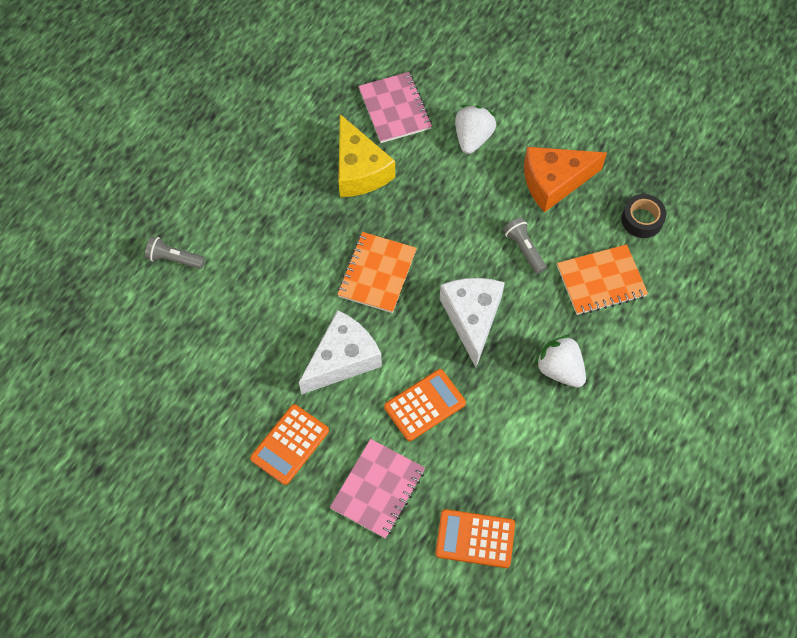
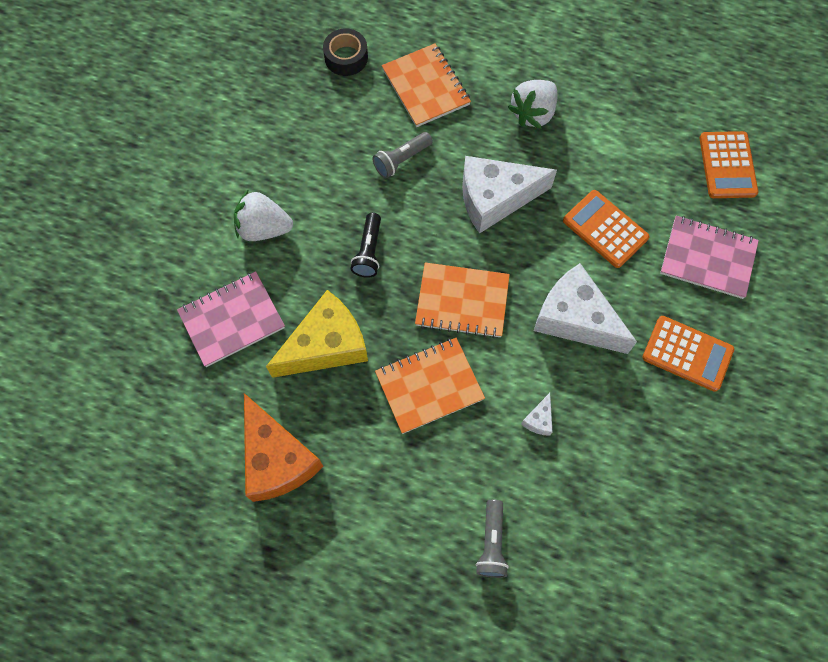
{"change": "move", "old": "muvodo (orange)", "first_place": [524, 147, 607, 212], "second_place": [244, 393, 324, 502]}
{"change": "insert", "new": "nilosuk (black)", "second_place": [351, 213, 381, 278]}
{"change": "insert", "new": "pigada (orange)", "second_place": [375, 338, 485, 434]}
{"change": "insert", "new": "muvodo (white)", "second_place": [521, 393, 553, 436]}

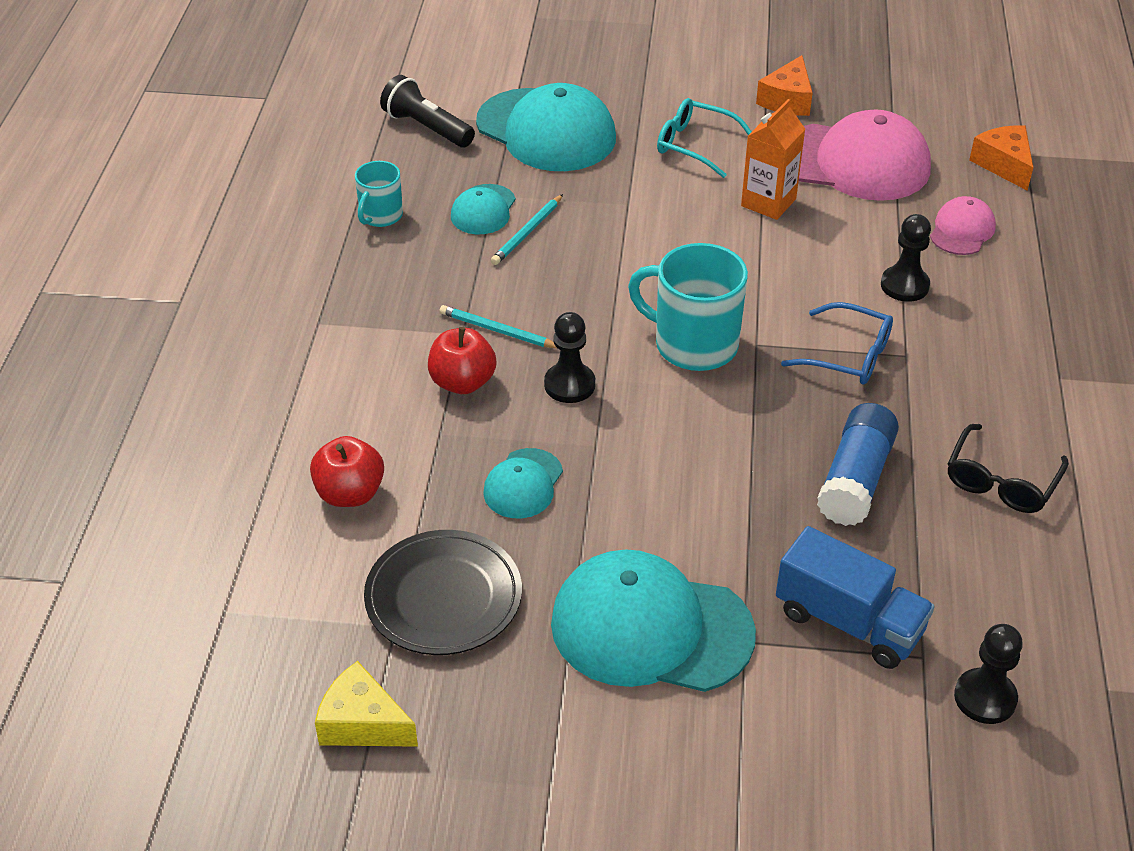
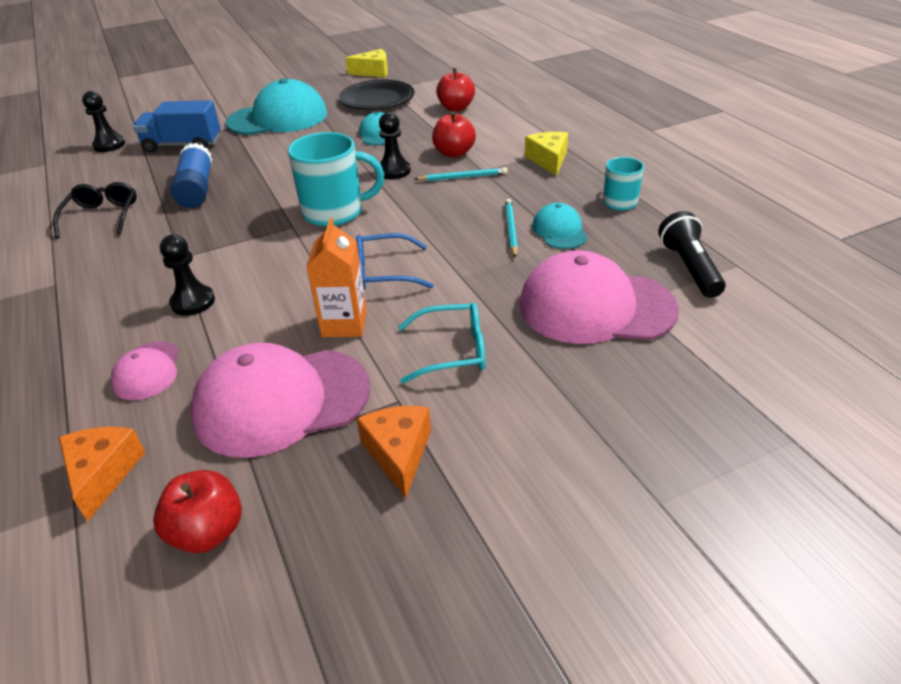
{"change": "rotate", "old": "nilosuk (black)", "first_place": [380, 75, 475, 147], "second_place": [658, 211, 726, 298], "degrees": -105}
{"change": "recolor", "old": "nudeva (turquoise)", "new": "nudeva (pink)", "first_place": [476, 83, 616, 171], "second_place": [519, 250, 679, 344]}
{"change": "rotate", "old": "muvodo (orange)", "first_place": [969, 125, 1033, 191], "second_place": [59, 427, 145, 522], "degrees": -135}
{"change": "move", "old": "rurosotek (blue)", "first_place": [781, 302, 893, 384], "second_place": [356, 233, 434, 290]}
{"change": "insert", "new": "muvodo (yellow)", "second_place": [525, 132, 568, 176]}
{"change": "insert", "new": "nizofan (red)", "second_place": [153, 470, 242, 553]}

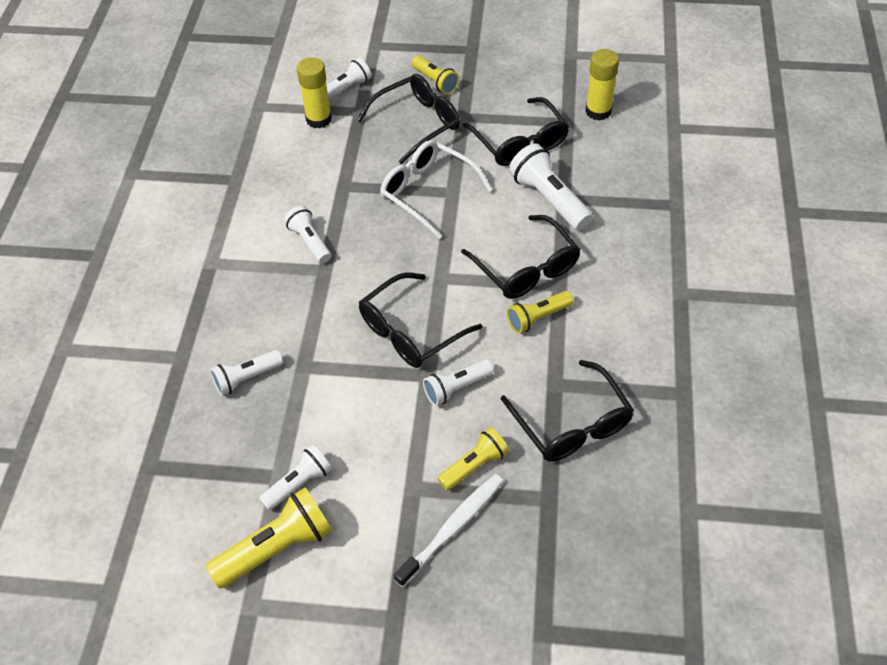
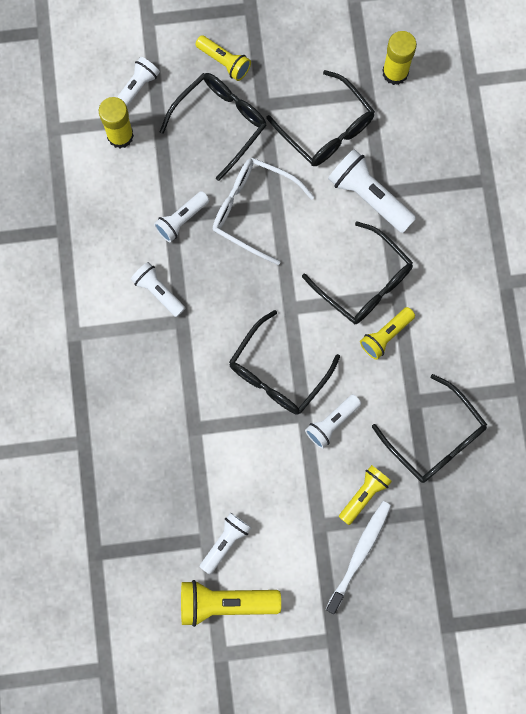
{"change": "move", "old": "nilosuk (white)", "first_place": [210, 350, 283, 396], "second_place": [154, 191, 209, 242]}
{"change": "rotate", "old": "nilosuk (yellow)", "first_place": [206, 487, 332, 589], "second_place": [181, 580, 281, 627], "degrees": -135}

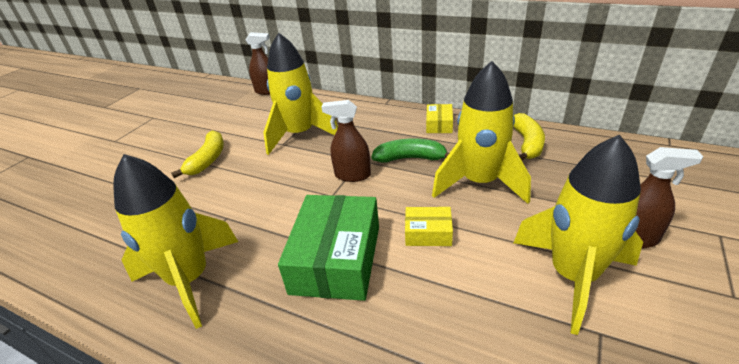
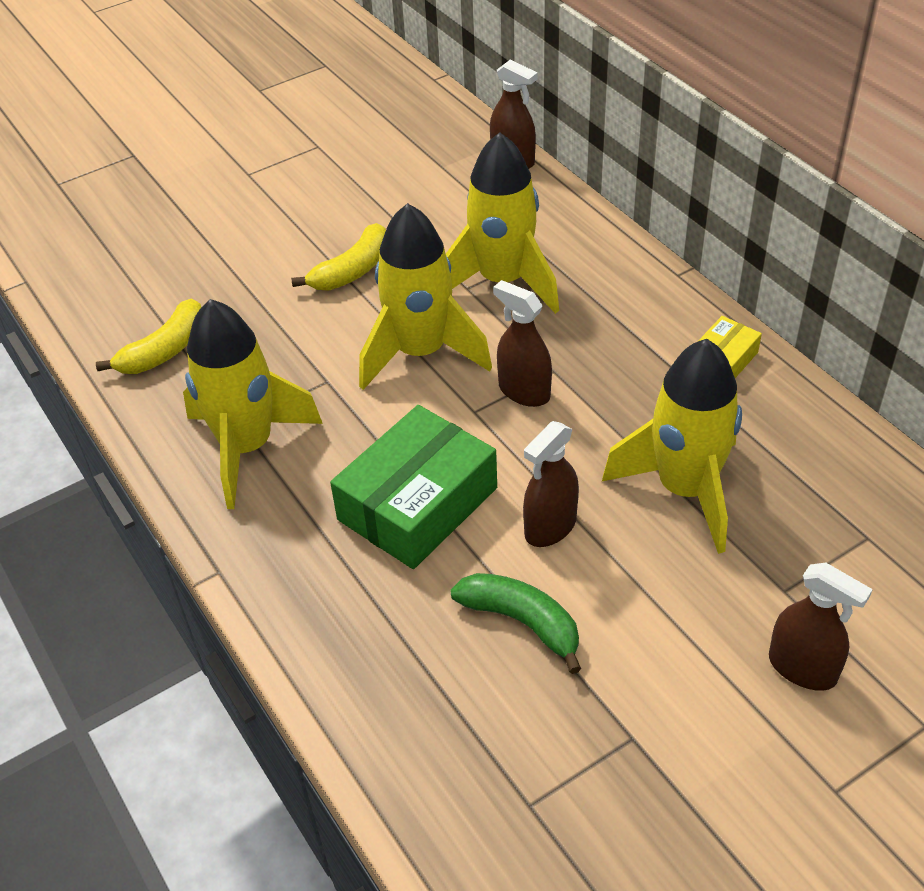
{"change": "move", "old": "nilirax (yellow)", "first_place": [513, 113, 545, 161], "second_place": [96, 299, 201, 374]}
{"change": "move", "old": "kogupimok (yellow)", "first_place": [514, 135, 643, 335], "second_place": [359, 203, 492, 390]}
{"change": "move", "old": "nilirax (green)", "first_place": [371, 138, 449, 162], "second_place": [450, 573, 581, 674]}
{"change": "replace", "old": "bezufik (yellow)", "new": "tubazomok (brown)", "first_place": [405, 207, 453, 246], "second_place": [523, 421, 579, 547]}

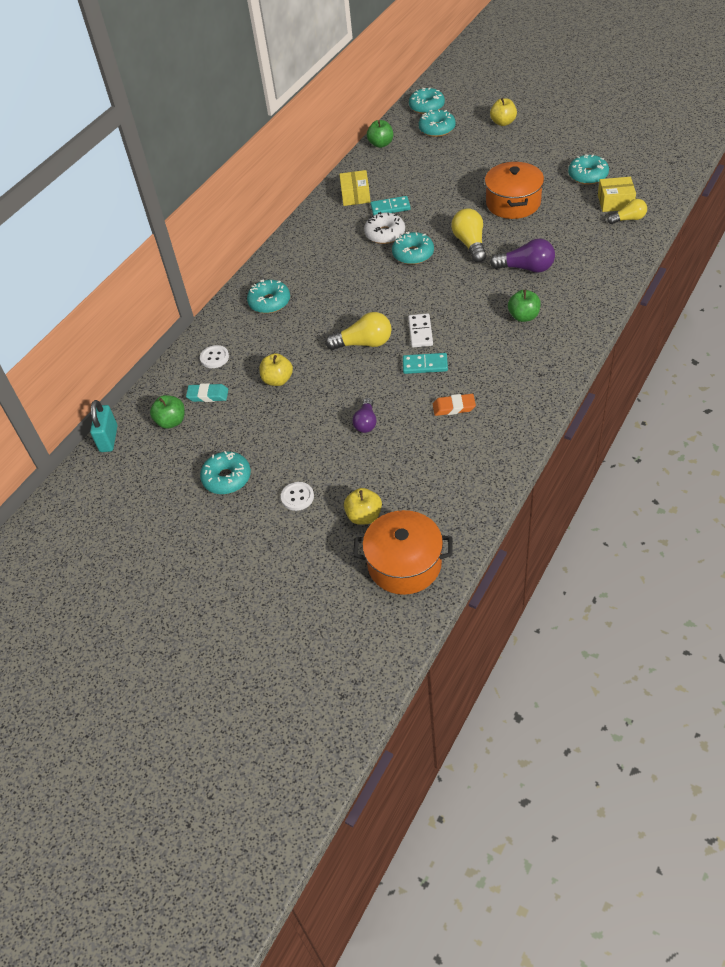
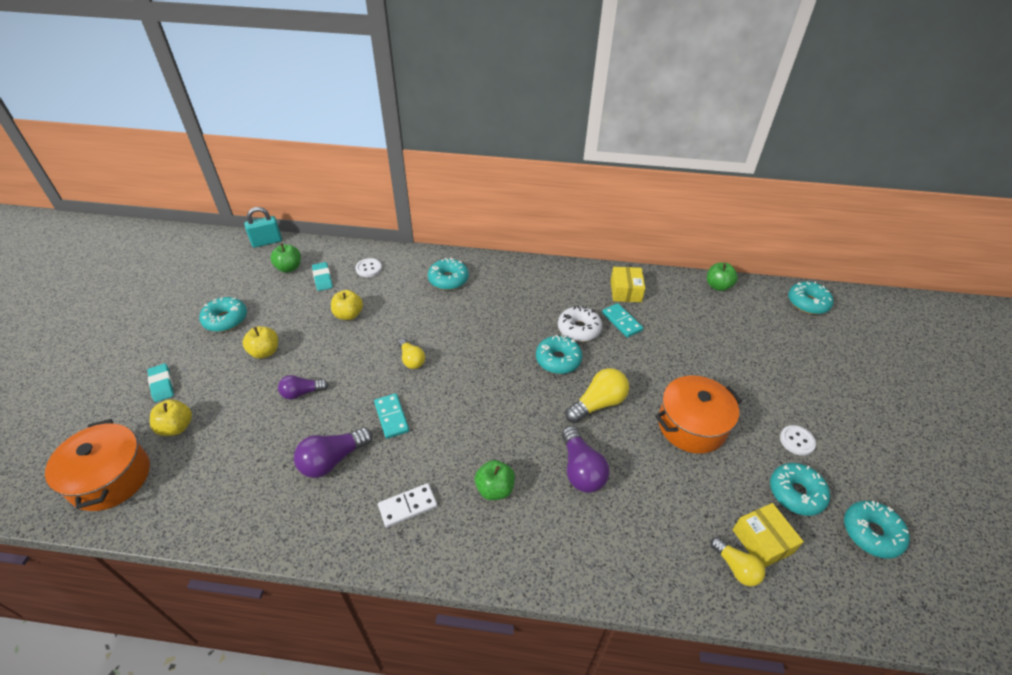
{"change": "move", "old": "nizofan (yellow)", "first_place": [490, 98, 517, 126], "second_place": [242, 326, 278, 359]}
{"change": "move", "old": "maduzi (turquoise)", "first_place": [419, 110, 456, 137], "second_place": [844, 500, 910, 559]}
{"change": "rotate", "old": "bezufik (yellow)", "first_place": [339, 170, 370, 206], "second_place": [611, 267, 645, 302], "degrees": -60}
{"change": "resize", "old": "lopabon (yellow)", "first_place": [325, 312, 392, 350], "second_place": [399, 338, 425, 369], "factor": 0.65}
{"change": "move", "old": "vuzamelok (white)", "first_place": [408, 313, 433, 348], "second_place": [378, 483, 437, 528]}
{"change": "replace", "old": "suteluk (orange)", "new": "lopabon (purple)", "first_place": [433, 394, 476, 416], "second_place": [294, 427, 373, 478]}
{"change": "move", "old": "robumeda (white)", "first_place": [281, 482, 314, 511], "second_place": [780, 425, 816, 456]}
{"change": "insert", "new": "suteluk (turquoise)", "second_place": [148, 363, 174, 402]}

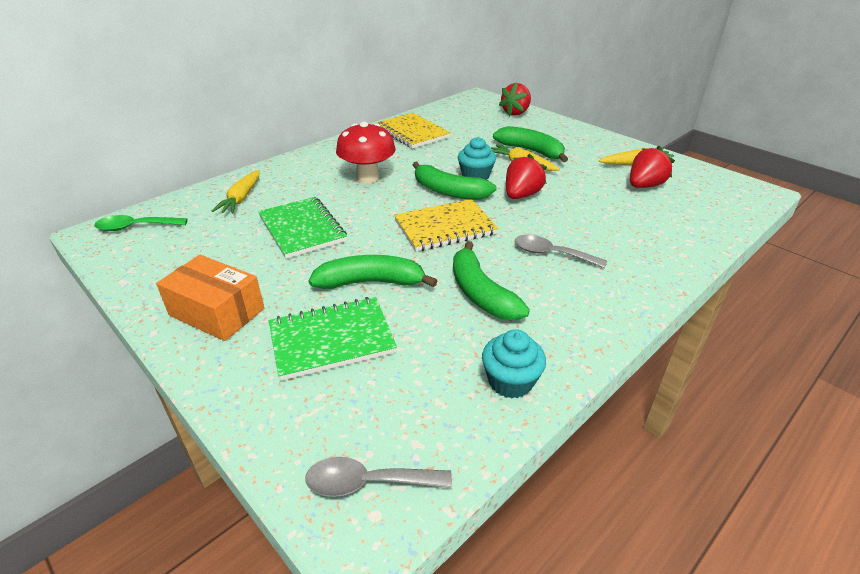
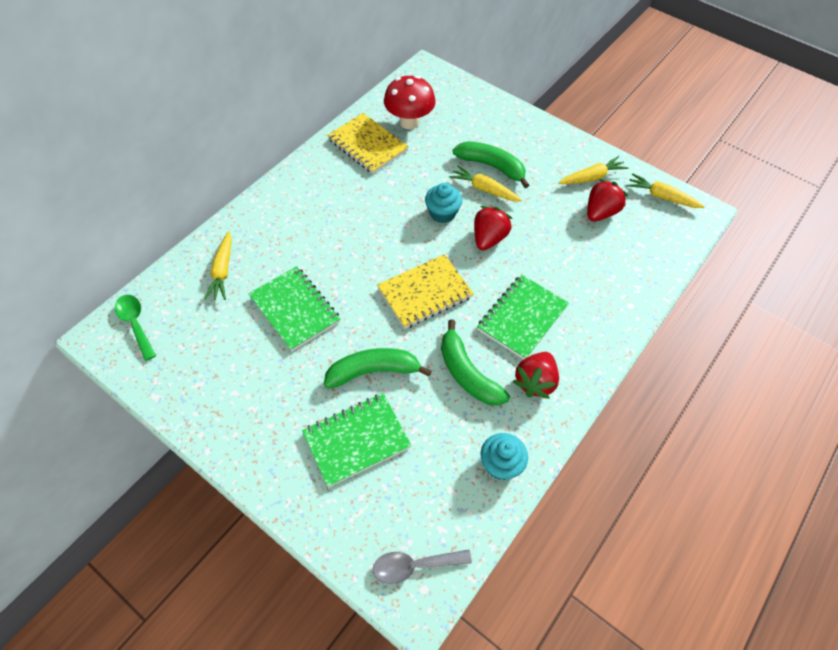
{"change": "move", "old": "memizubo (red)", "first_place": [499, 82, 531, 116], "second_place": [513, 352, 559, 399]}
{"change": "move", "old": "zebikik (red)", "first_place": [336, 122, 396, 183], "second_place": [384, 75, 436, 129]}
{"change": "delete", "old": "nilirax (green)", "first_place": [413, 162, 497, 200]}
{"change": "rotate", "old": "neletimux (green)", "first_place": [94, 215, 188, 231], "second_place": [115, 295, 156, 361], "degrees": 75}
{"change": "replace", "old": "neletimux (grey)", "new": "pigada (green)", "first_place": [515, 235, 607, 268], "second_place": [477, 274, 569, 359]}
{"change": "delete", "old": "bezufik (orange)", "first_place": [156, 255, 264, 341]}
{"change": "insert", "new": "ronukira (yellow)", "second_place": [627, 173, 705, 208]}

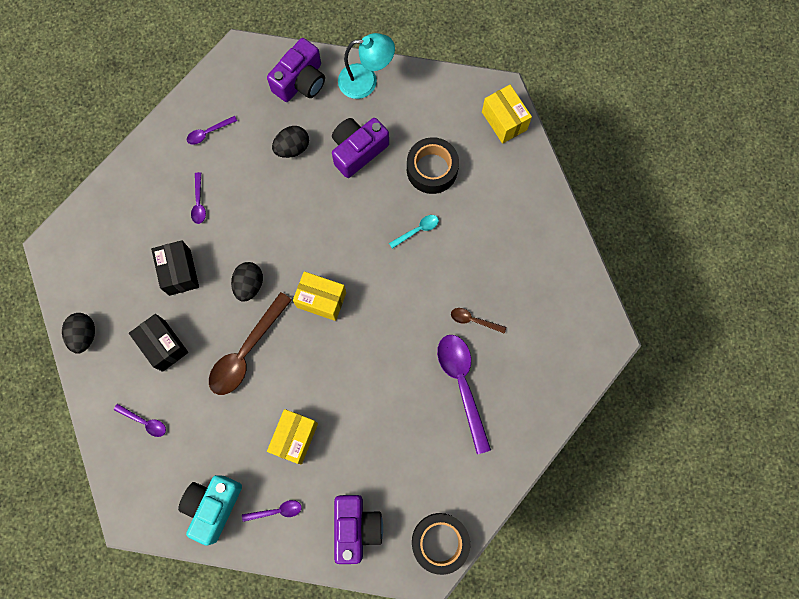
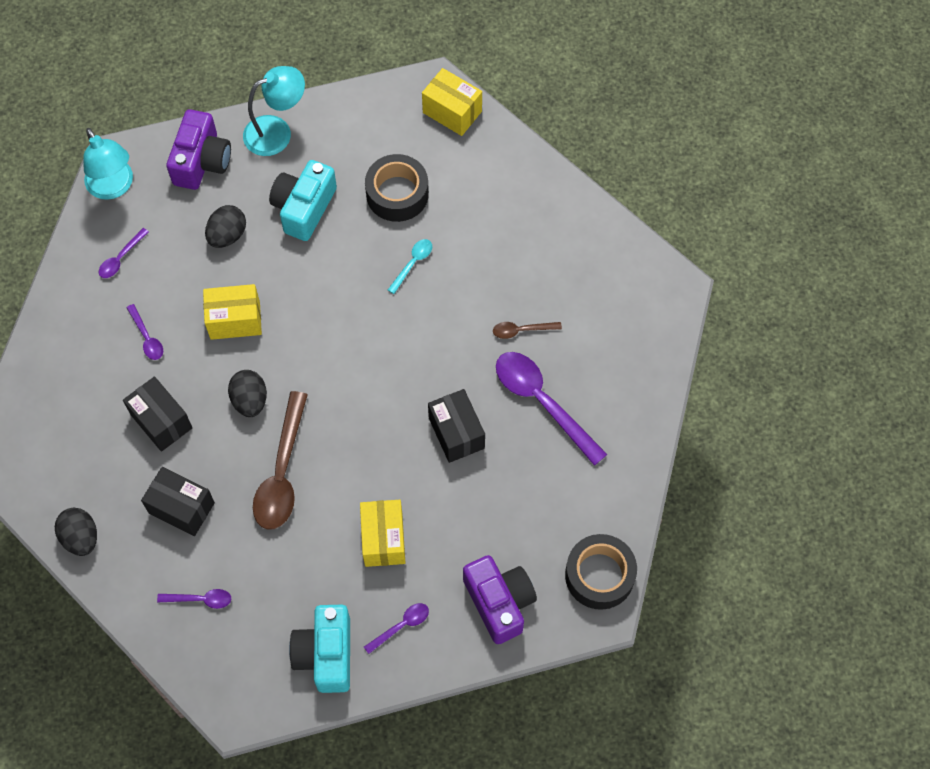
{"change": "recolor", "old": "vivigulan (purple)", "new": "vivigulan (turquoise)", "first_place": [332, 118, 389, 178], "second_place": [269, 160, 337, 241]}
{"change": "move", "old": "bezufik (yellow)", "first_place": [293, 271, 346, 321], "second_place": [203, 284, 262, 340]}
{"change": "insert", "new": "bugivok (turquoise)", "second_place": [83, 128, 133, 200]}
{"change": "insert", "new": "bezufik (black)", "second_place": [428, 389, 485, 463]}

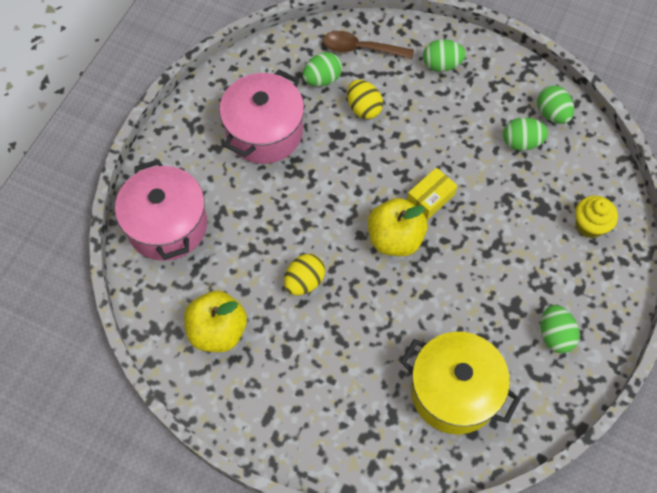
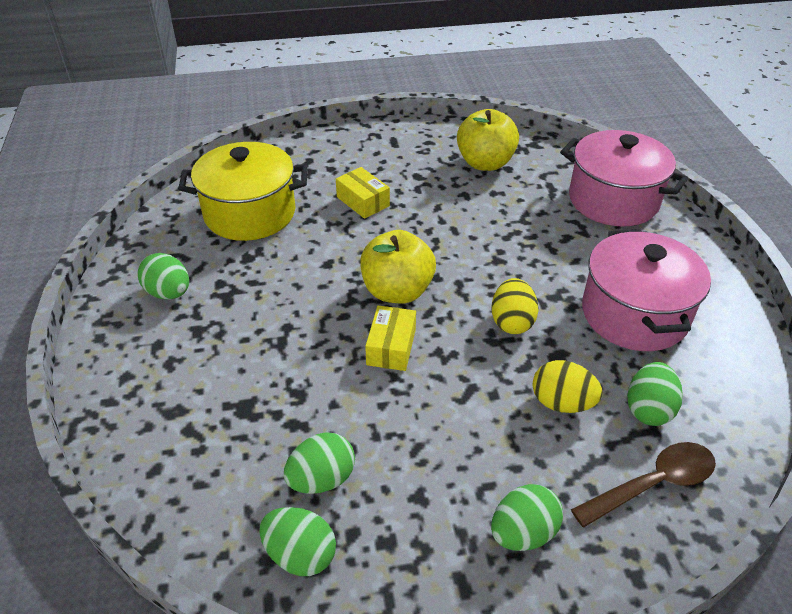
{"change": "delete", "old": "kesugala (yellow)", "first_place": [575, 196, 618, 238]}
{"change": "move", "old": "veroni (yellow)", "first_place": [284, 254, 325, 295], "second_place": [492, 278, 539, 334]}
{"change": "insert", "new": "bezufik (yellow)", "second_place": [336, 167, 390, 219]}

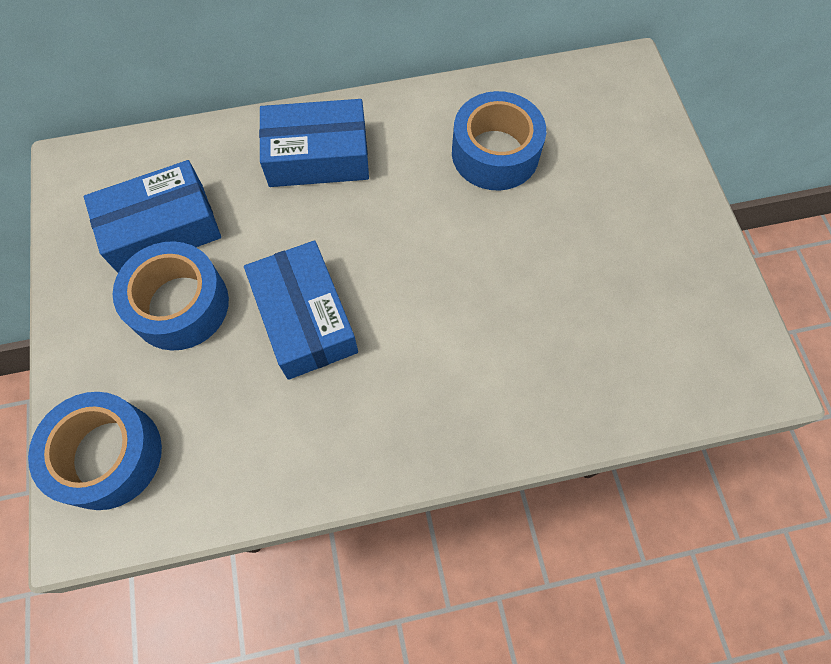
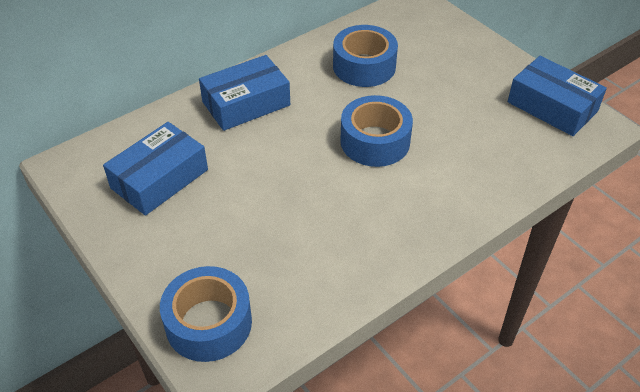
{"change": "move", "old": "bezufik (blue)", "first_place": [244, 240, 358, 380], "second_place": [508, 56, 607, 136]}
{"change": "move", "old": "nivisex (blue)", "first_place": [113, 241, 229, 350], "second_place": [340, 95, 413, 167]}

